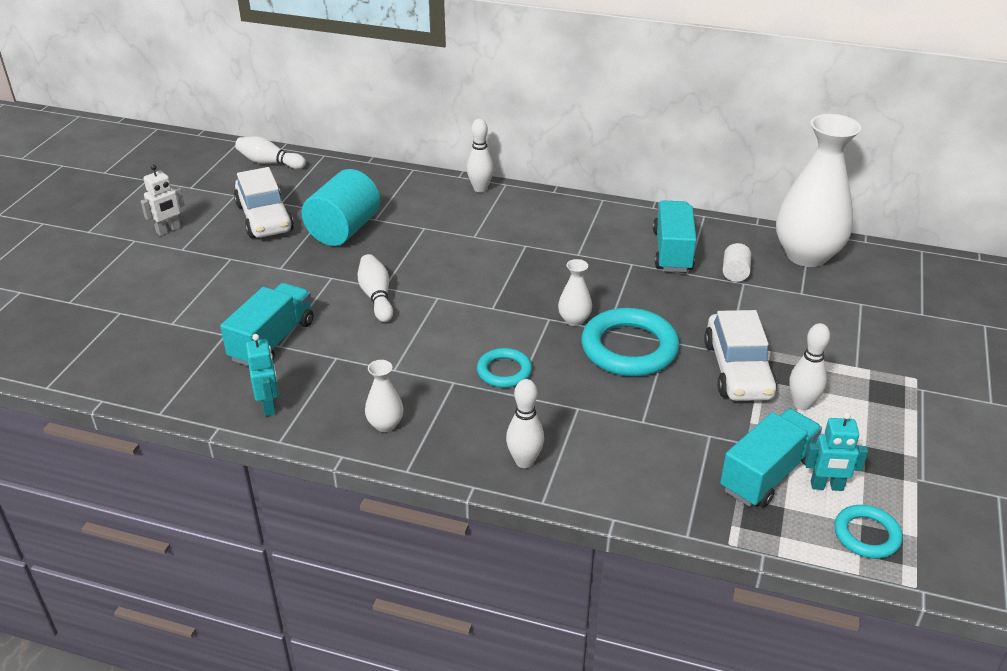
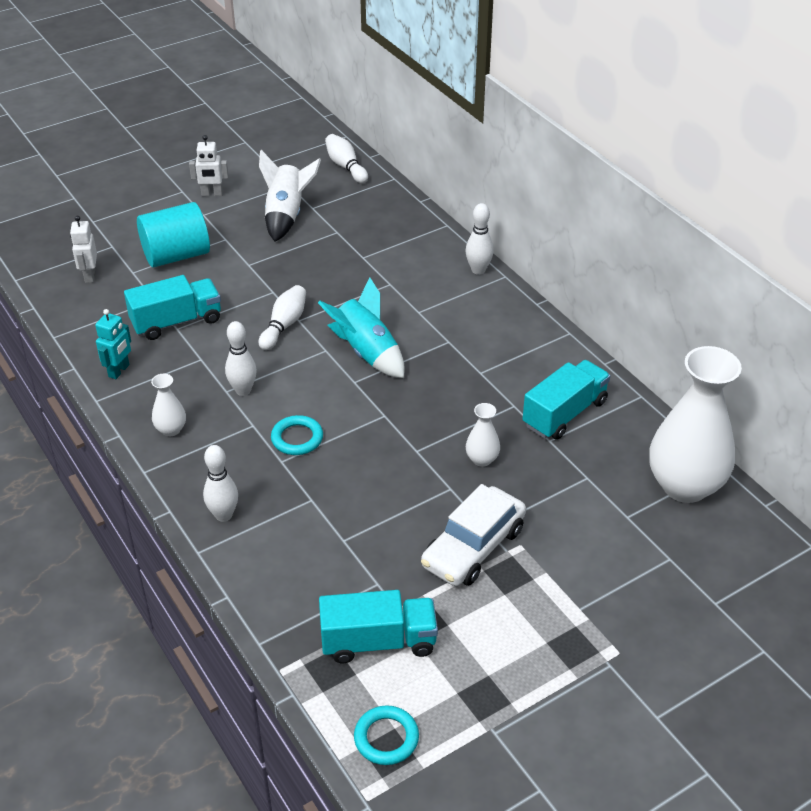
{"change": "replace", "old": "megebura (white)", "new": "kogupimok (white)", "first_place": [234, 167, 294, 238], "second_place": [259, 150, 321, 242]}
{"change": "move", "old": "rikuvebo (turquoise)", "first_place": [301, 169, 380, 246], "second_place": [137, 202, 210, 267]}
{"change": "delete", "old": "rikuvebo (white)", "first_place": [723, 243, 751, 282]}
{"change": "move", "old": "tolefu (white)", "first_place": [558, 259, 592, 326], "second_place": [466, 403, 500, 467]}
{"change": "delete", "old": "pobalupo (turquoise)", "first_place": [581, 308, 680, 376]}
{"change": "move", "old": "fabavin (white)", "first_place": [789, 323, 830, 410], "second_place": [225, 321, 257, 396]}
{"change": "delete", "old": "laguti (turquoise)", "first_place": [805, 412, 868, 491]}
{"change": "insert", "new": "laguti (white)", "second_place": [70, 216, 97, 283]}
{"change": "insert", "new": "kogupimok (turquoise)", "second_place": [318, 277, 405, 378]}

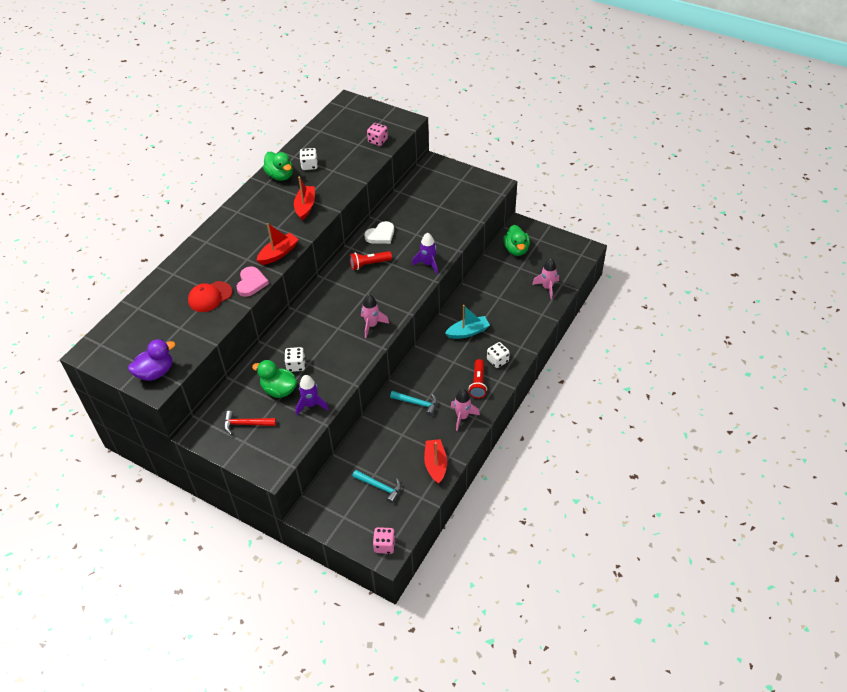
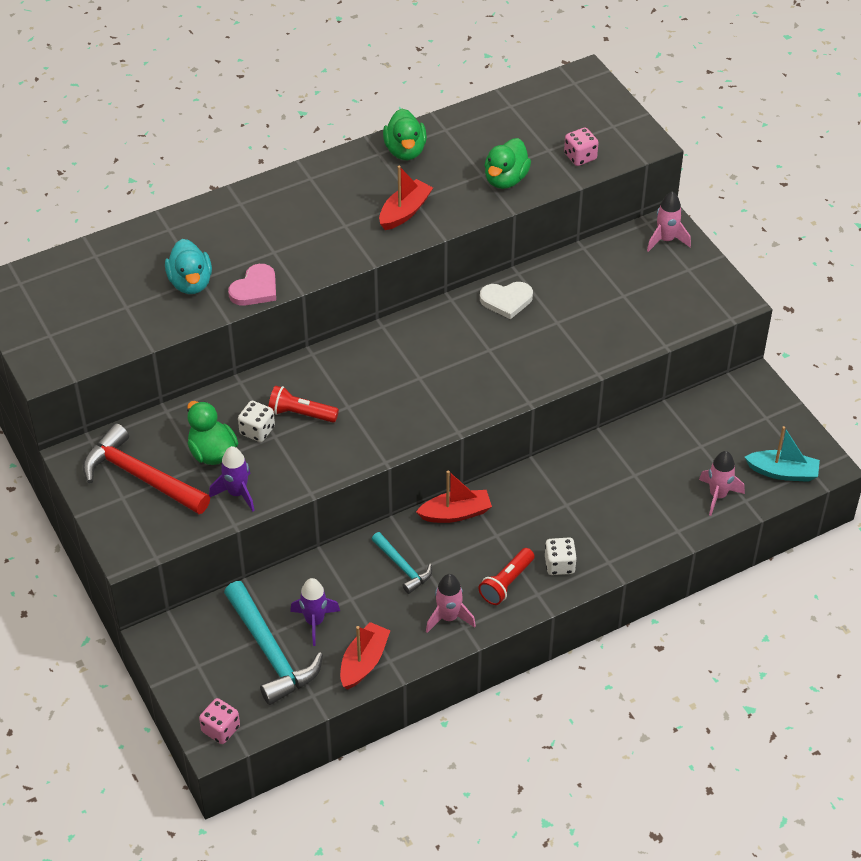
{"change": "delete", "old": "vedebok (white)", "first_place": [300, 148, 318, 170]}
{"change": "move", "old": "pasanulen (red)", "first_place": [257, 223, 299, 265], "second_place": [416, 471, 492, 523]}
{"change": "move", "old": "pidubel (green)", "first_place": [503, 225, 530, 256], "second_place": [484, 138, 531, 189]}
{"change": "move", "old": "kogupimok (purple)", "first_place": [412, 233, 438, 274], "second_place": [290, 578, 340, 646]}
{"change": "move", "old": "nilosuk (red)", "first_place": [350, 251, 392, 270], "second_place": [268, 386, 339, 422]}
{"change": "replace", "old": "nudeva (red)", "new": "pidubel (turquoise)", "first_place": [188, 281, 232, 312], "second_place": [165, 239, 212, 294]}
{"change": "move", "old": "kogupimok (pink)", "first_place": [361, 294, 389, 338], "second_place": [647, 191, 691, 252]}
{"change": "move", "old": "pasanulen (turquoise)", "first_place": [445, 305, 490, 339], "second_place": [745, 426, 820, 482]}
{"change": "delete", "old": "pidubel (purple)", "first_place": [128, 339, 175, 381]}
{"change": "resize", "old": "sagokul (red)", "first_place": [224, 411, 276, 434], "second_place": [83, 423, 210, 514], "factor": 1.8}
{"change": "resize", "old": "sagokul (turquoise)", "first_place": [352, 470, 401, 503], "second_place": [224, 581, 323, 705], "factor": 1.8}

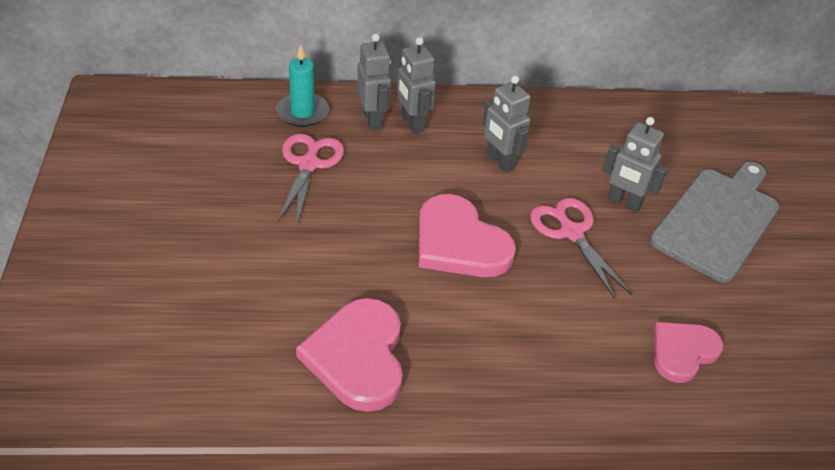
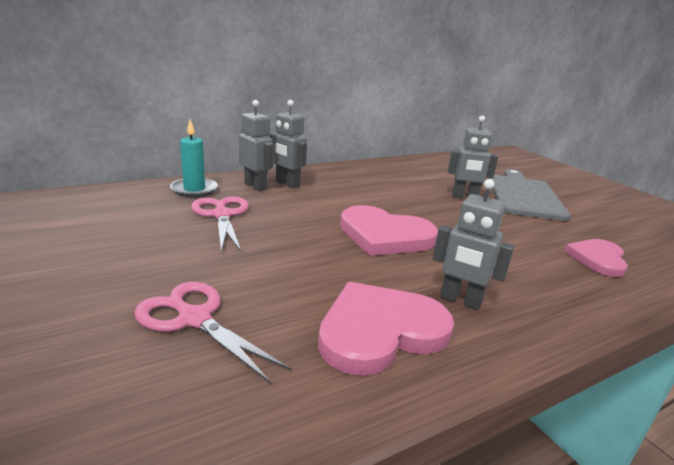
{"change": "move", "old": "laguti (grey)", "first_place": [482, 76, 531, 173], "second_place": [433, 179, 514, 310]}
{"change": "move", "old": "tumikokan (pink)", "first_place": [530, 198, 632, 300], "second_place": [134, 282, 291, 384]}
{"change": "rotate", "old": "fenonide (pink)", "first_place": [296, 298, 403, 412], "second_place": [318, 282, 454, 376], "degrees": 90}

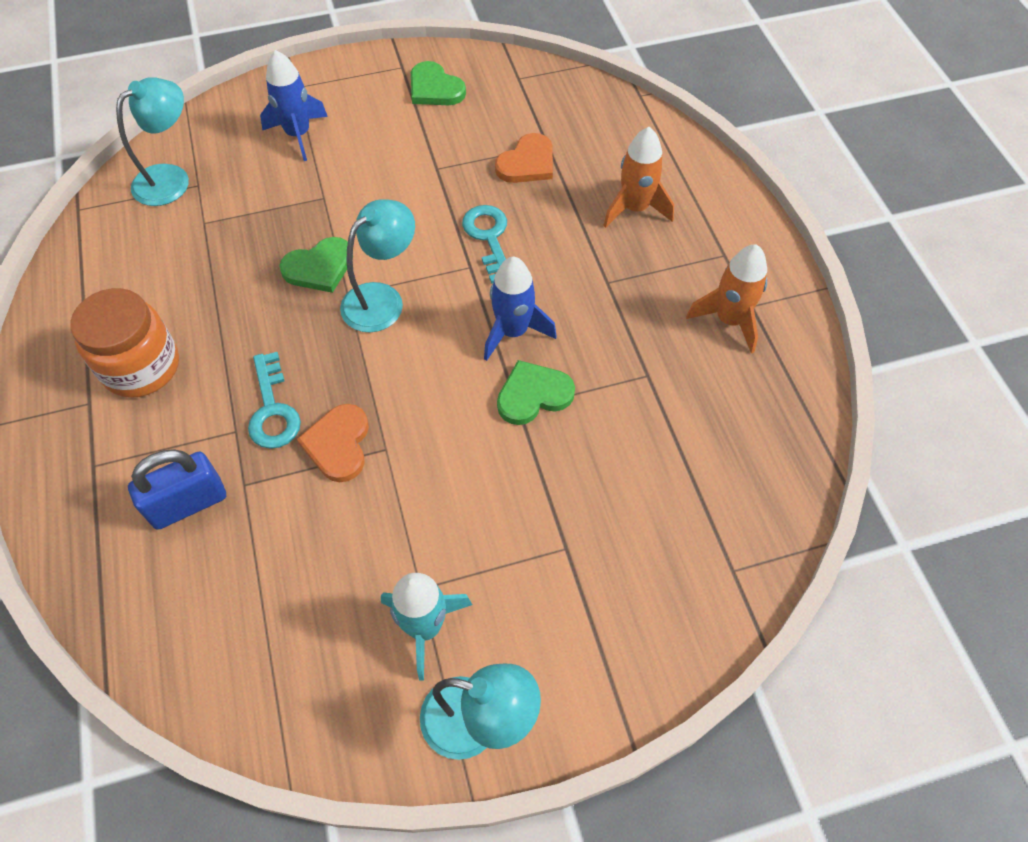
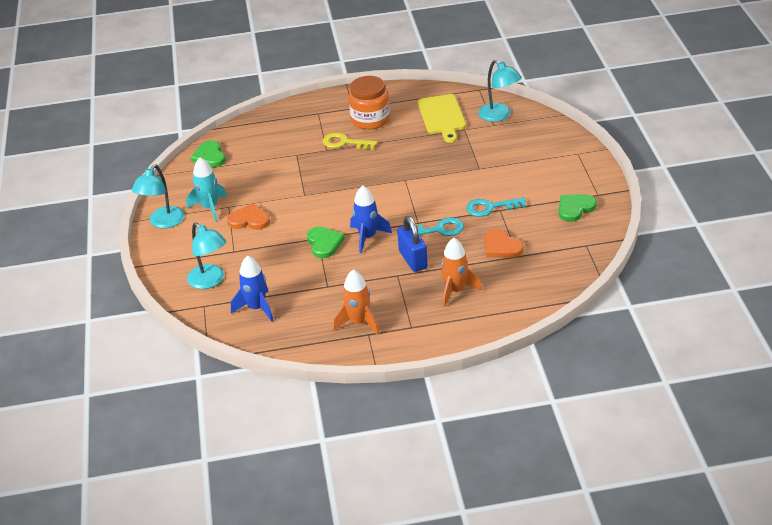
{"change": "move", "old": "kogupimok (blue)", "first_place": [260, 50, 328, 161], "second_place": [231, 256, 274, 321]}
{"change": "move", "old": "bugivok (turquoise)", "first_place": [340, 199, 415, 333], "second_place": [187, 222, 226, 289]}
{"change": "move", "old": "fenonide (green)", "first_place": [279, 237, 348, 293], "second_place": [190, 140, 226, 167]}
{"change": "move", "old": "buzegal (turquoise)", "first_place": [248, 352, 301, 449], "second_place": [466, 197, 526, 217]}
{"change": "move", "old": "fenonide (orange)", "first_place": [297, 404, 369, 482], "second_place": [227, 203, 270, 230]}
{"change": "move", "old": "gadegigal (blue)", "first_place": [128, 449, 226, 530], "second_place": [397, 216, 428, 272]}
{"change": "insert", "new": "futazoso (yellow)", "second_place": [418, 94, 466, 143]}
{"change": "insert", "new": "buzegal (yellow)", "second_place": [323, 132, 377, 150]}

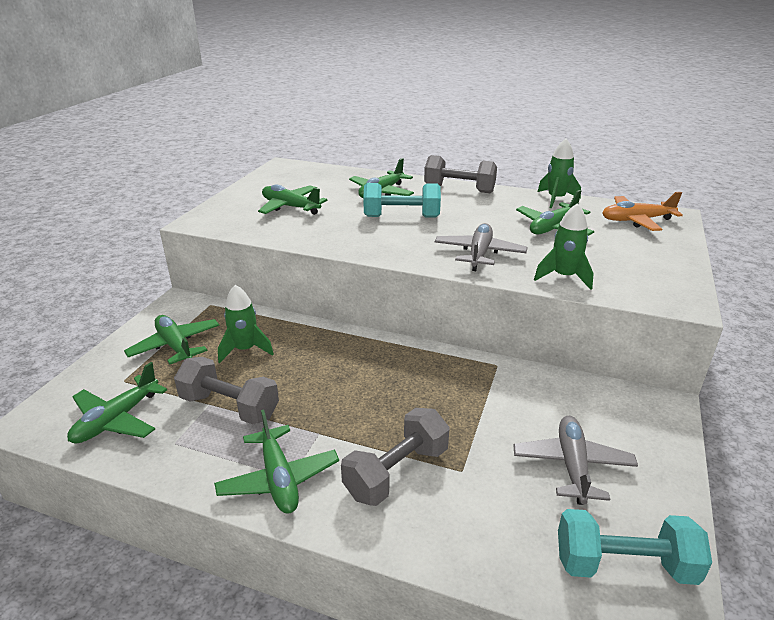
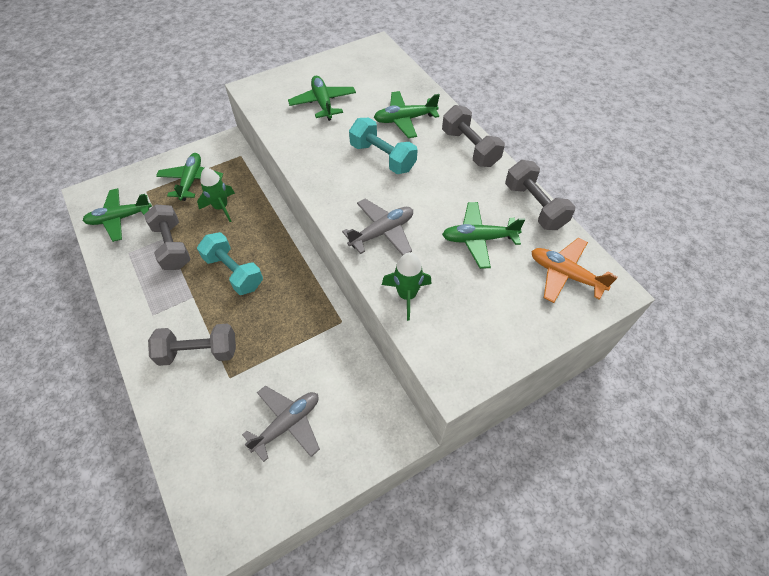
{"change": "replace", "old": "kogupimok (green)", "new": "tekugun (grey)", "first_place": [538, 139, 581, 208], "second_place": [505, 160, 575, 230]}
{"change": "delete", "old": "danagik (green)", "first_place": [214, 409, 339, 514]}
{"change": "move", "old": "tekugun (turquoise)", "first_place": [558, 509, 712, 585], "second_place": [197, 232, 263, 295]}

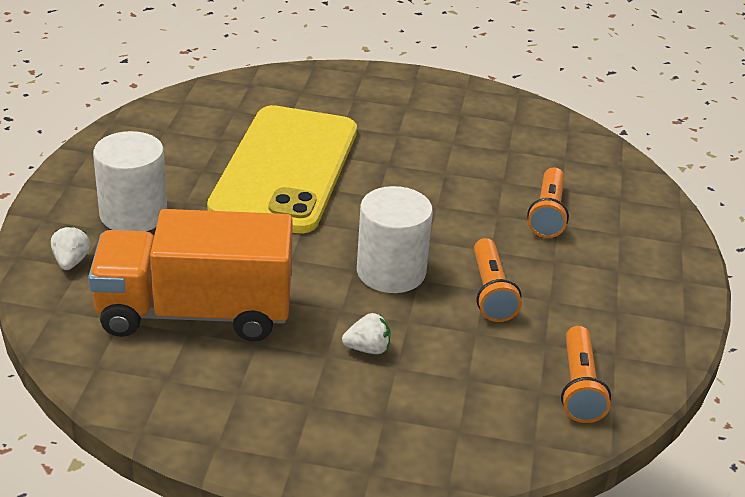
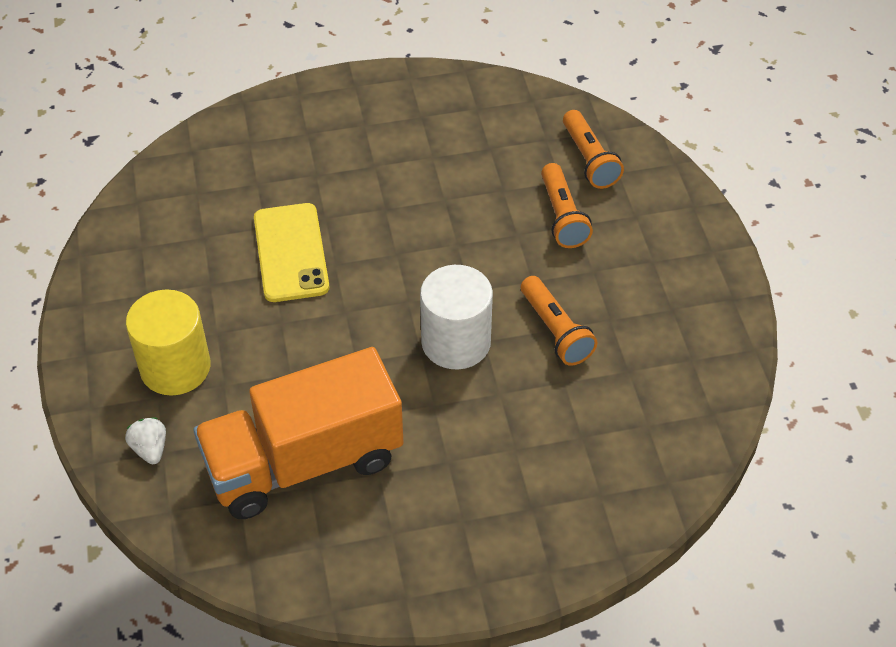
{"change": "resize", "old": "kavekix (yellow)", "first_place": [207, 105, 357, 234], "second_place": [254, 203, 329, 302], "factor": 0.57}
{"change": "recolor", "old": "rikuvebo (white)", "new": "rikuvebo (yellow)", "first_place": [93, 131, 167, 231], "second_place": [126, 289, 211, 396]}
{"change": "delete", "old": "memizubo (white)", "first_place": [342, 313, 391, 354]}
{"change": "move", "old": "nilosuk (orange)", "first_place": [561, 326, 611, 423], "second_place": [563, 110, 624, 189]}

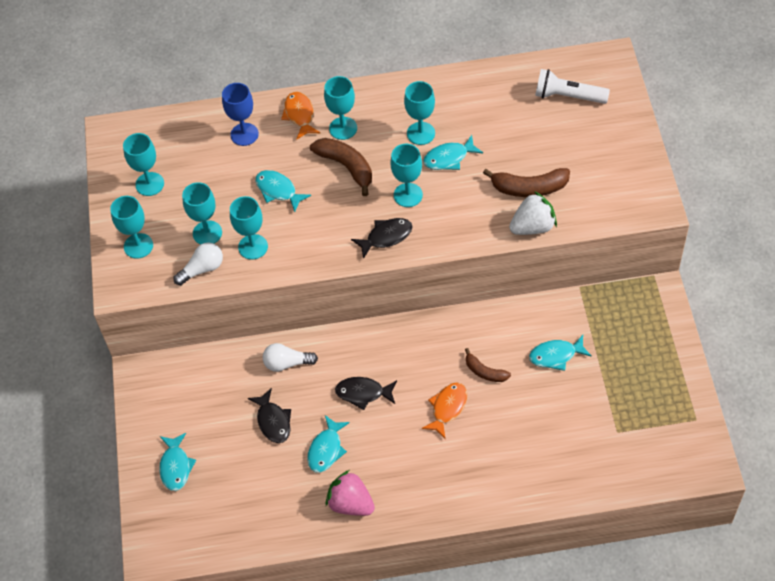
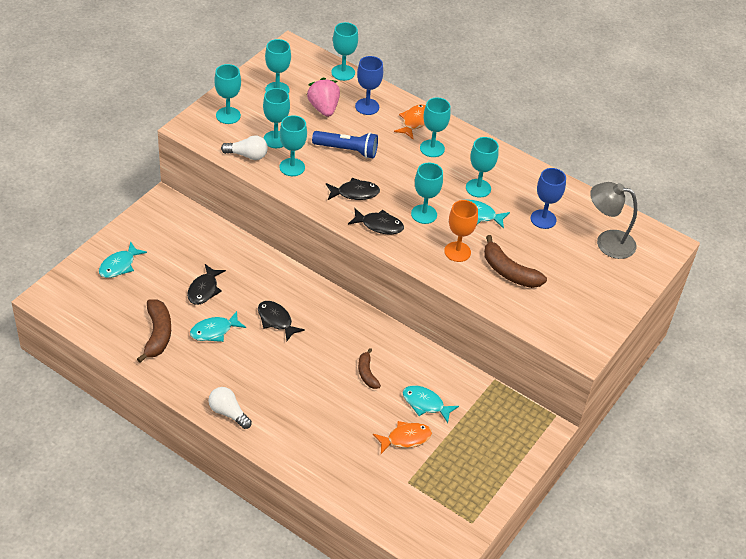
{"change": "replace", "old": "nilosuk (white)", "new": "bugivok (grey)", "first_place": [535, 69, 610, 104], "second_place": [590, 182, 637, 259]}
{"change": "move", "old": "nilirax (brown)", "first_place": [310, 138, 372, 196], "second_place": [137, 299, 171, 363]}
{"change": "replace", "old": "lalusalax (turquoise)", "new": "nilosuk (blue)", "first_place": [255, 170, 311, 212], "second_place": [312, 131, 378, 158]}
{"change": "delete", "old": "memizubo (white)", "first_place": [509, 191, 557, 235]}
{"change": "move", "old": "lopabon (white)", "first_place": [263, 343, 318, 372], "second_place": [209, 387, 252, 429]}
{"change": "move", "old": "lalusalax (orange)", "first_place": [422, 382, 468, 439], "second_place": [373, 421, 432, 454]}
{"change": "move", "old": "memizubo (pink)", "first_place": [326, 470, 375, 516], "second_place": [307, 78, 340, 117]}
{"change": "insert", "new": "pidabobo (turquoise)", "second_place": [331, 22, 358, 81]}
{"change": "insert", "new": "pidabobo (blue)", "second_place": [531, 168, 566, 229]}
{"change": "insert", "new": "lalusalax (black)", "second_place": [326, 178, 380, 200]}
{"change": "insert", "new": "pidabobo (orange)", "second_place": [444, 200, 478, 262]}

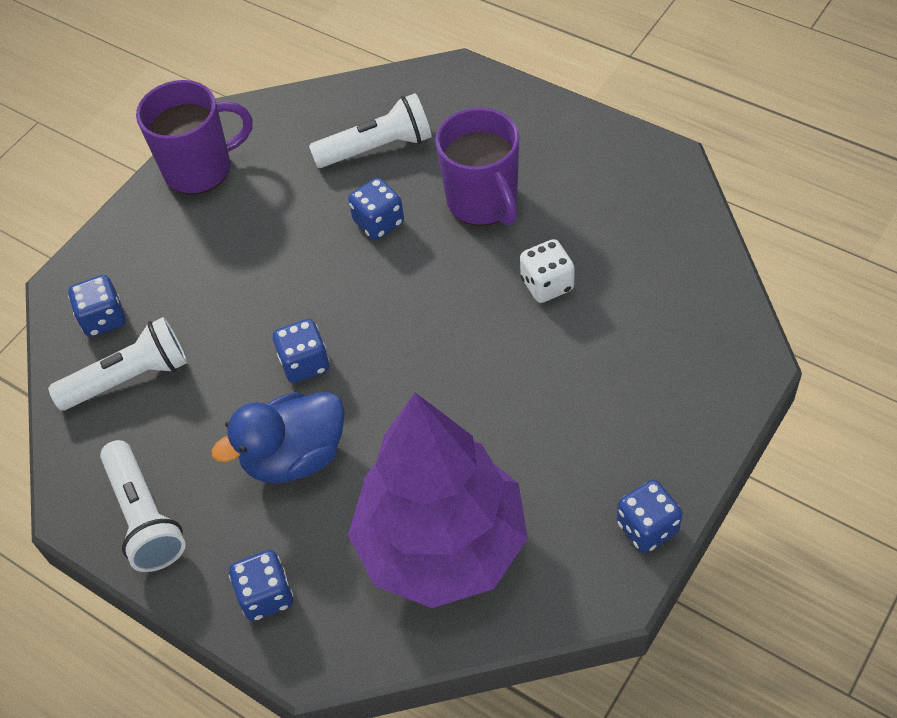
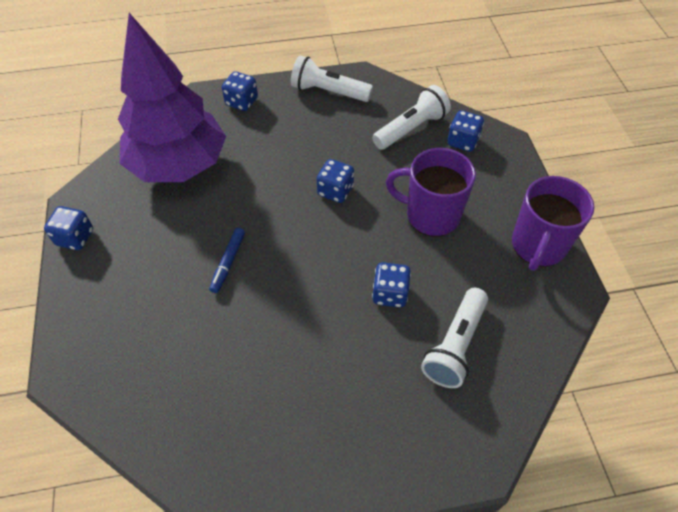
{"change": "move", "old": "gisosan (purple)", "first_place": [435, 108, 519, 226], "second_place": [386, 148, 476, 237]}
{"change": "delete", "old": "vedebok (white)", "first_place": [520, 239, 575, 303]}
{"change": "rotate", "old": "nilosuk (white)", "first_place": [48, 317, 188, 410], "second_place": [372, 85, 451, 150], "degrees": -150}
{"change": "delete", "old": "pidubel (blue)", "first_place": [211, 392, 345, 483]}
{"change": "insert", "new": "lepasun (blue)", "second_place": [209, 228, 245, 293]}

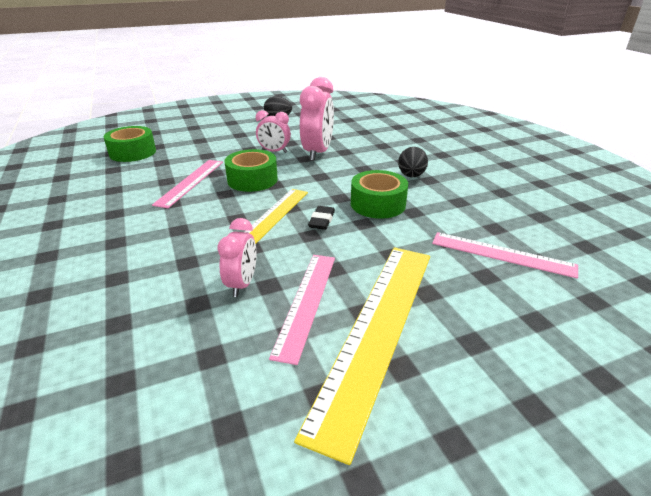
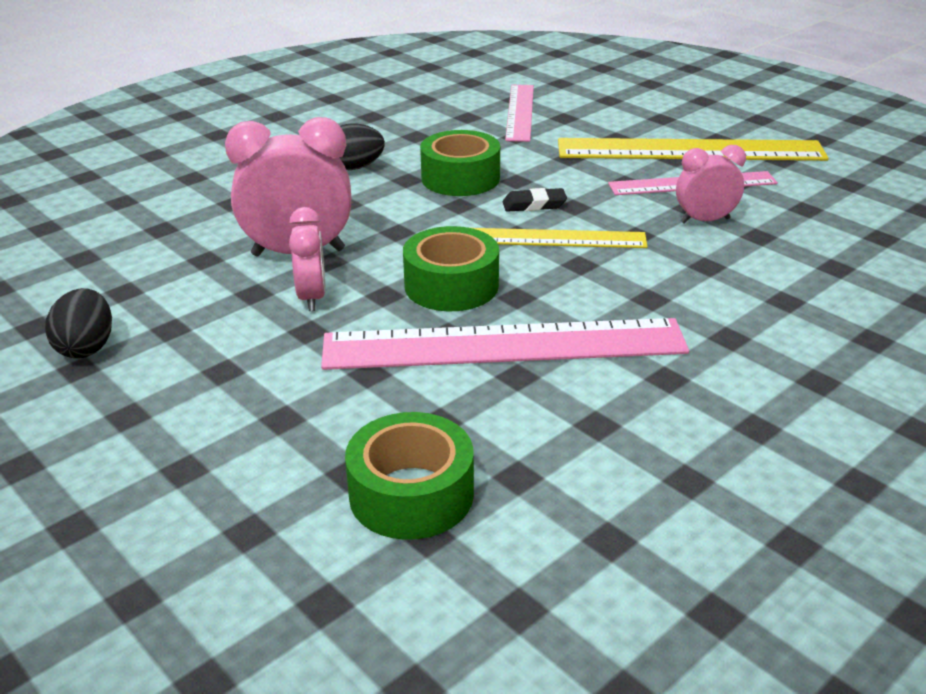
{"change": "resize", "old": "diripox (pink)", "first_place": [152, 160, 223, 208], "second_place": [321, 318, 689, 370], "factor": 1.68}

